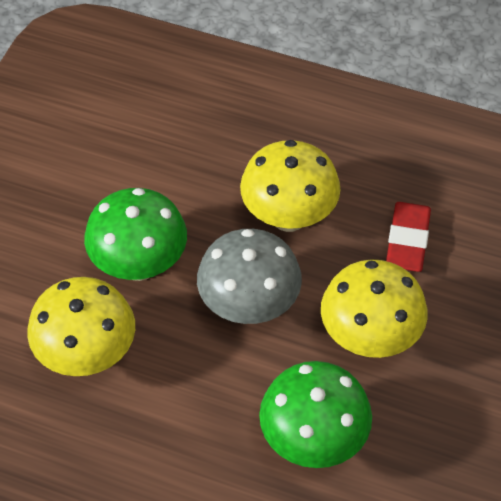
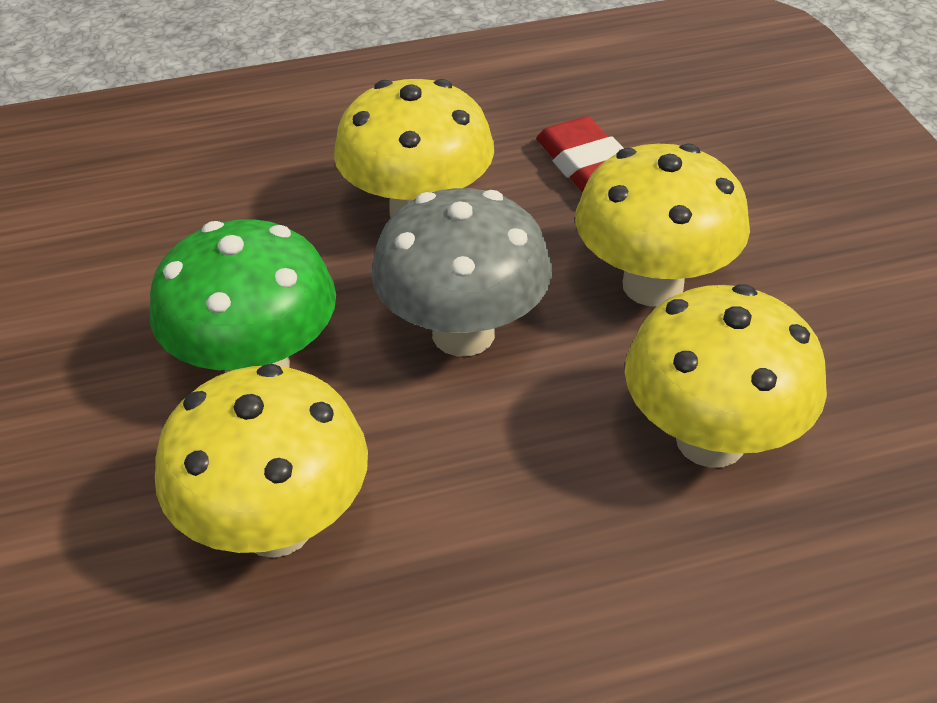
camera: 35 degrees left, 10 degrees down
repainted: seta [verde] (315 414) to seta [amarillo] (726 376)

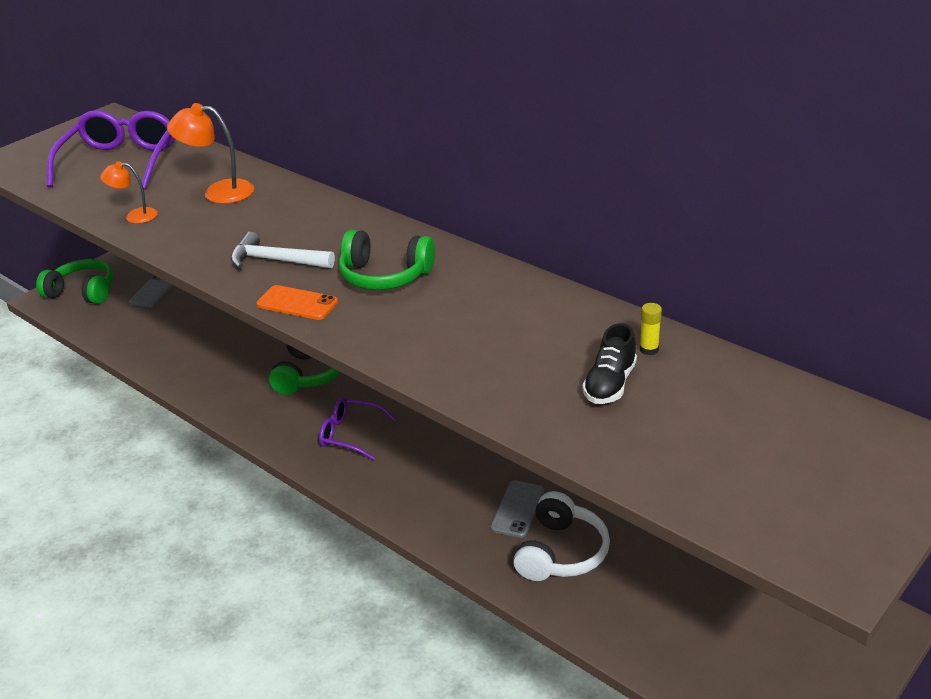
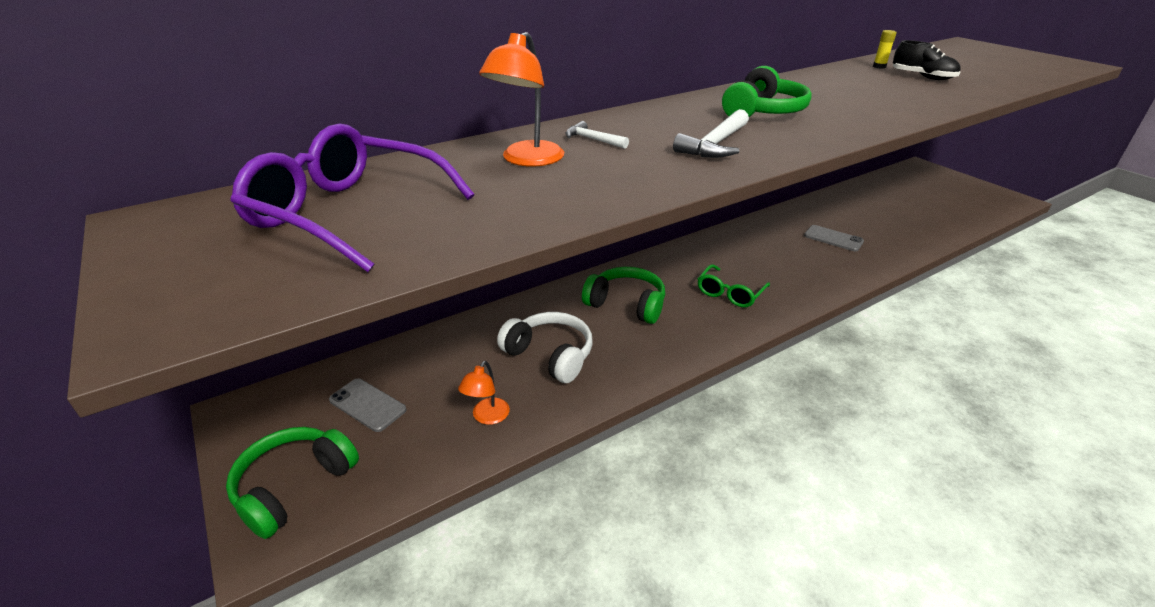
camera: 75 degrees left, 0 degrees up
gone: móvil [naranja] (297 302)
new: martillo [blanco] (597 135)
shifted: lámpara [naranja] (129 192) to (484 393); auriculares [blanco] (561 536) to (545 347)
repainted: gafas [morado] (358 428) to gafas [verde] (734 286)

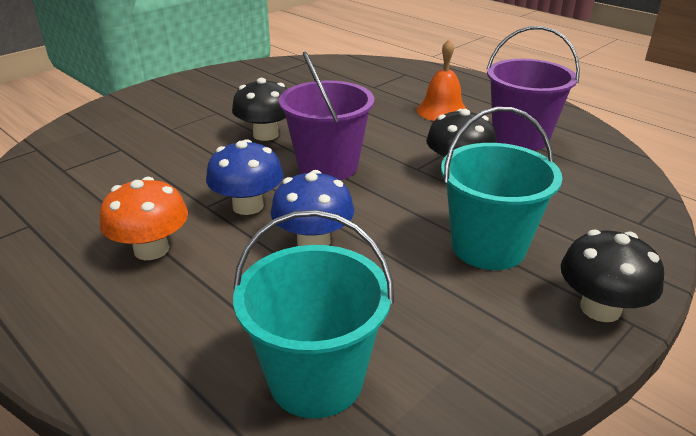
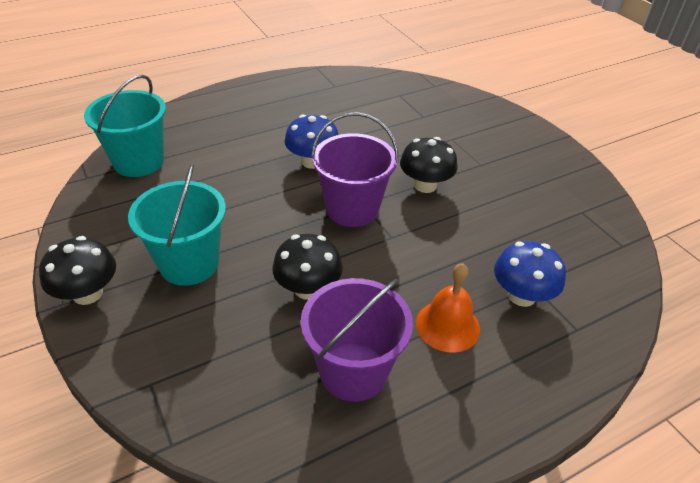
camera: 105 degrees right, 10 degrees up
gone: seta [naranja] (144 218)
shifted: seta [azul] (312 208) to (530 274)

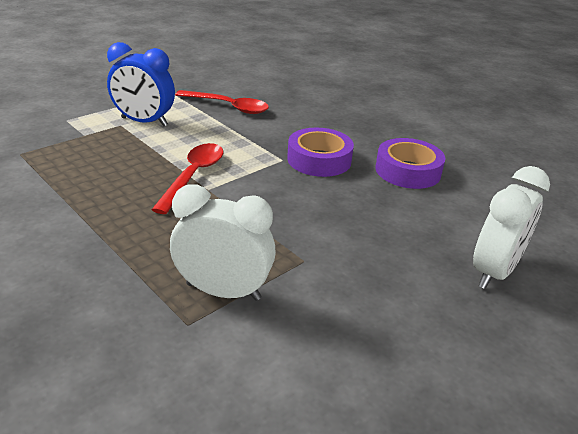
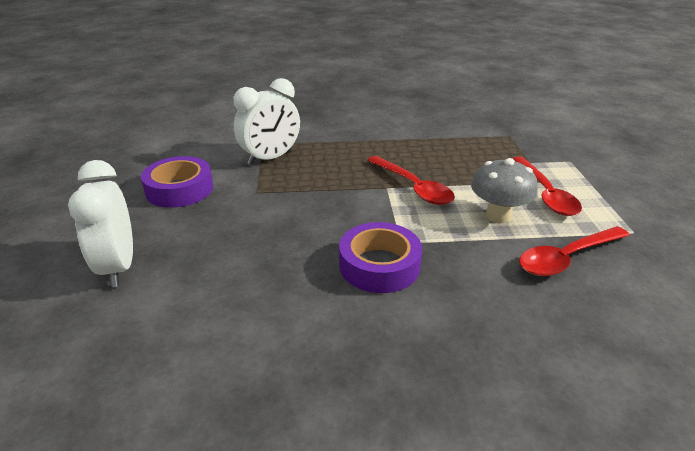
camera: 130 degrees right, 0 degrees up
new: seta [gris] (504 191)
shifted: cinta adhesiva [morado] (411 163) to (177 182)
swapped: despertador [azul] (141 84) to cuchara [rojo] (547 186)

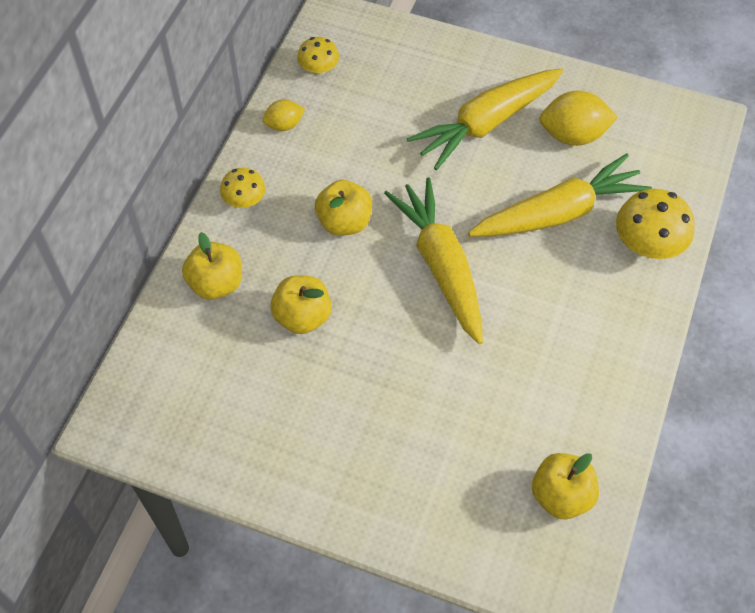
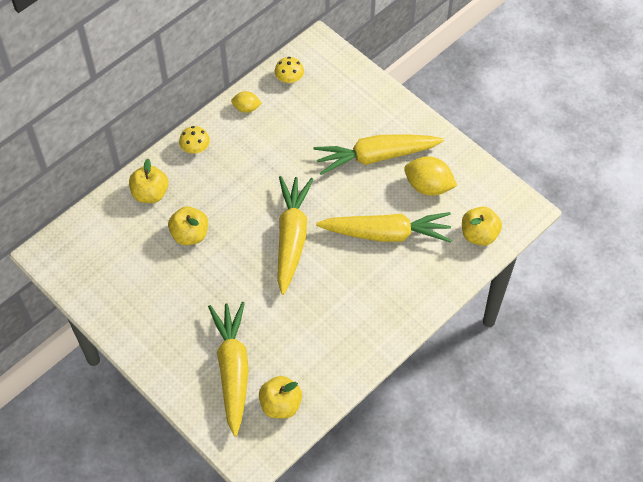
camera: 25 degrees right, 0 degrees up
gone: seta [amarillo] (655 224)
new: zanahoria [amarillo] (228 369)
shifted: manzana [amarillo] (343 208) to (482 226)

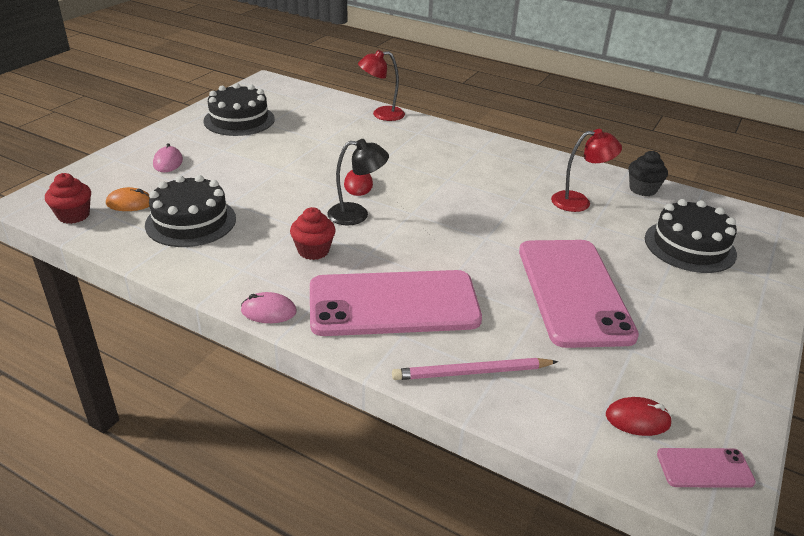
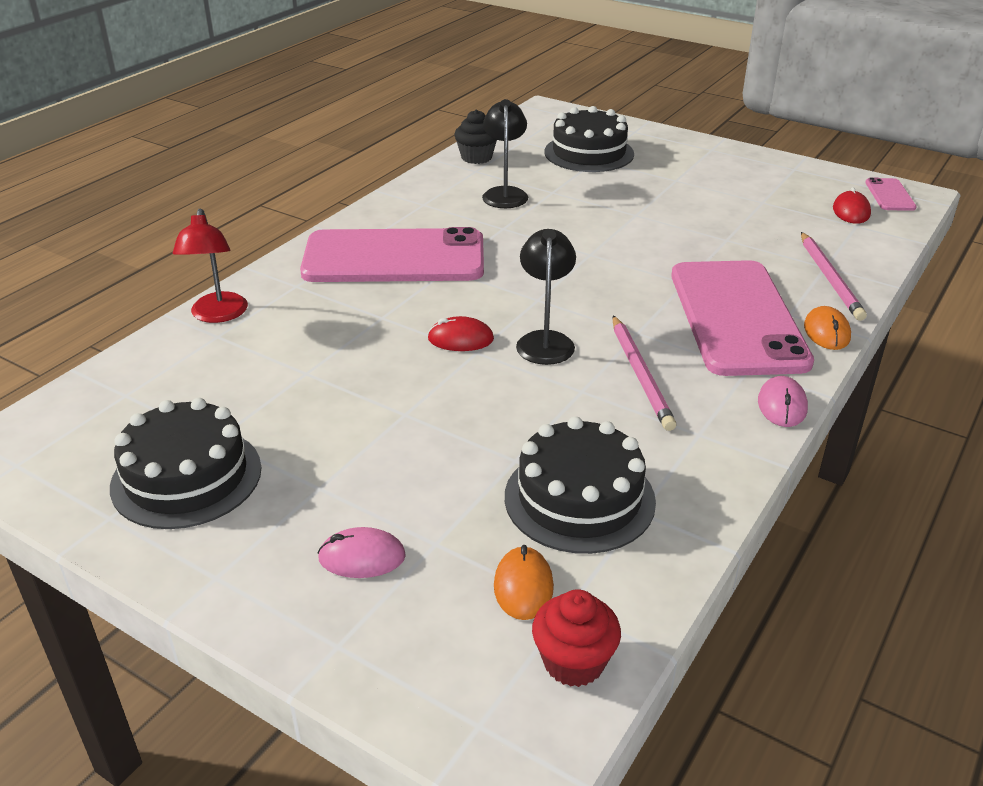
camera: 85 degrees left, 0 degrees up
new: ratón [naranja] (827 328)
shifted: móvil [rosa] (579 294) to (392 254)
swapped: magdalena [rojo] (313 233) to lápiz [rosa] (644 373)
repainted: lámpara [rojo] (586 170) to lámpara [negro] (505 153)

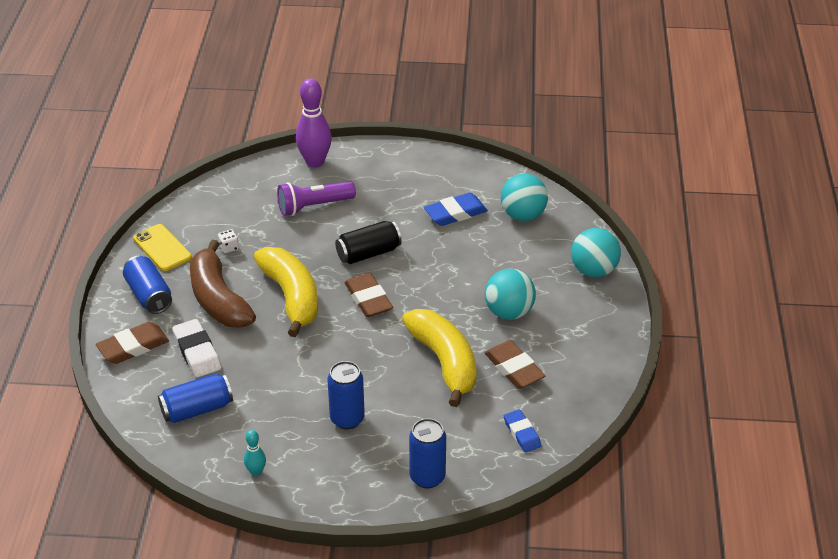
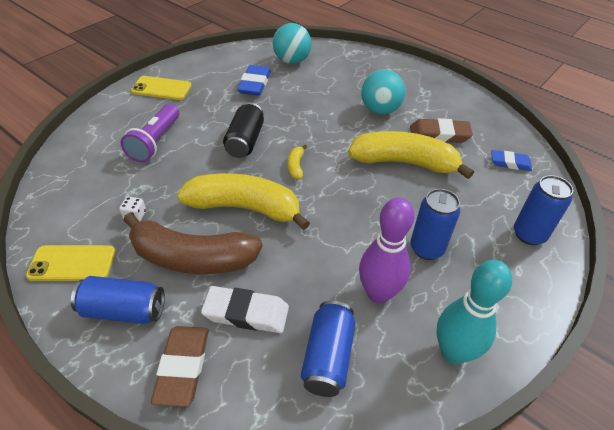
camera: 55 degrees left, 5 degrees up
gone: pelota [turquesa] (596 252)
new: móvil [amarillo] (161 88)
shifted: bolo [morado] (314 123) to (386 250)
swapped: goma de borrar [marrón] (368 295) to plátano [amarillo] (297 162)
scaled: bolo [turquesa] (255 453) = (474 312) x2.04

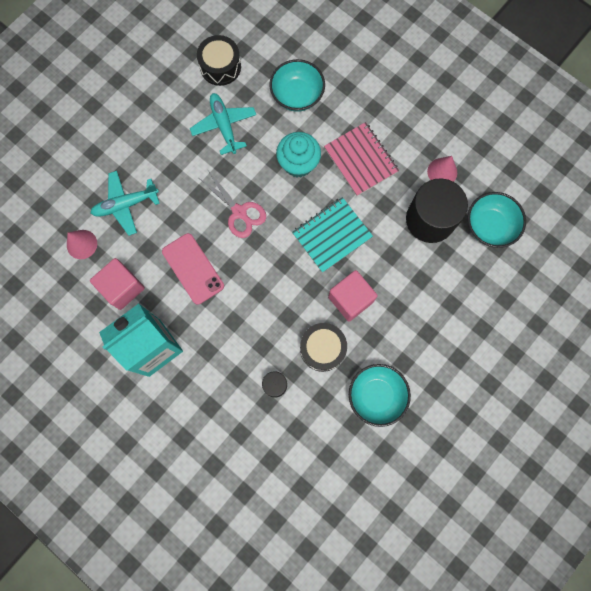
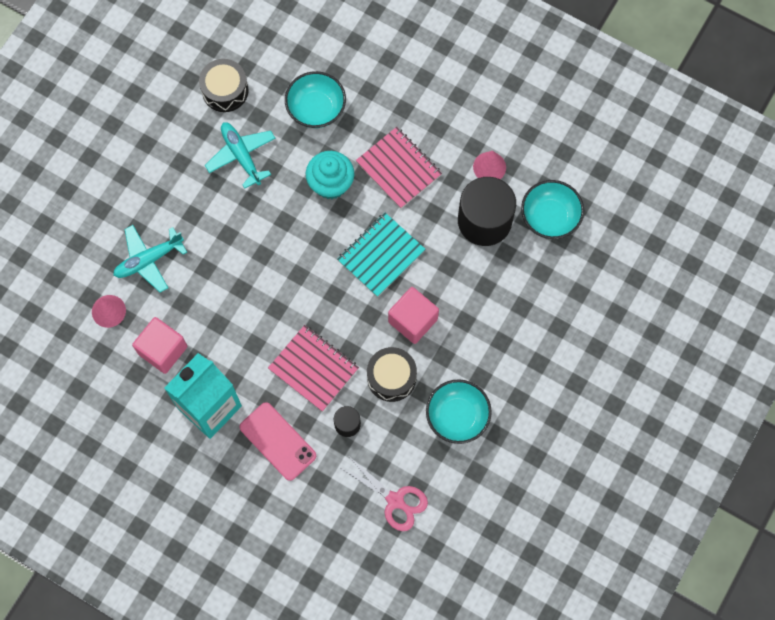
camera: 10 degrees left, 5 degrees down
new: cuaderno [rosa] (313 368)
shifted: móvil [rosa] (193 269) to (277 441); tijeras [rosa] (232 204) to (384 494)

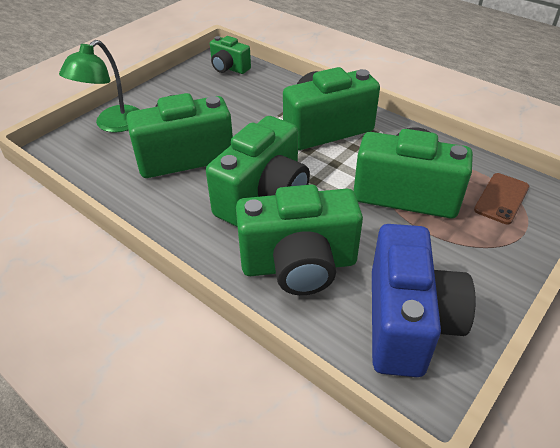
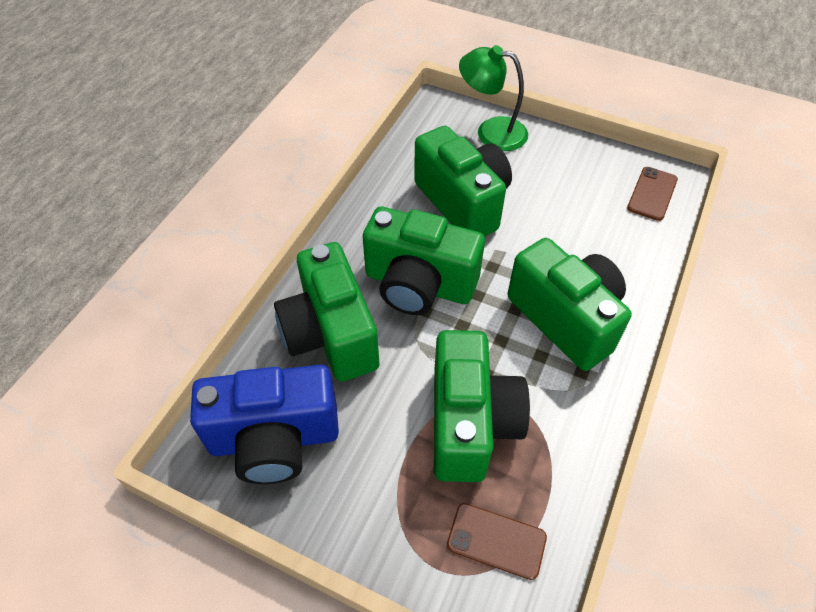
camera: 75 degrees right, 10 degrees up
swapped: cámara [verde] (230 55) to móvil [marrón] (652 194)

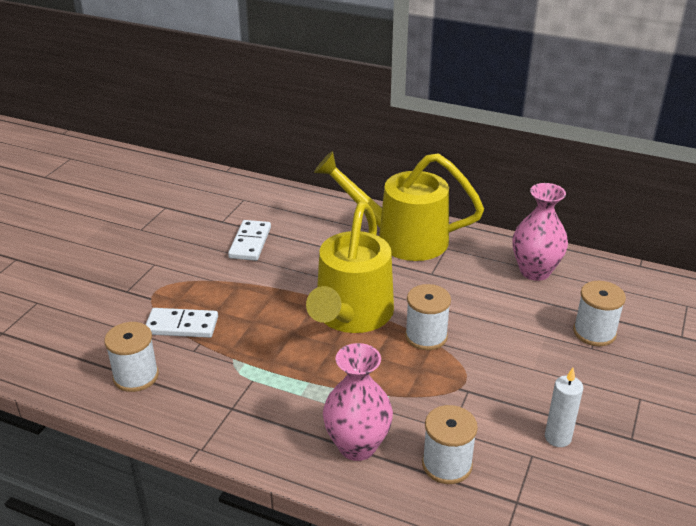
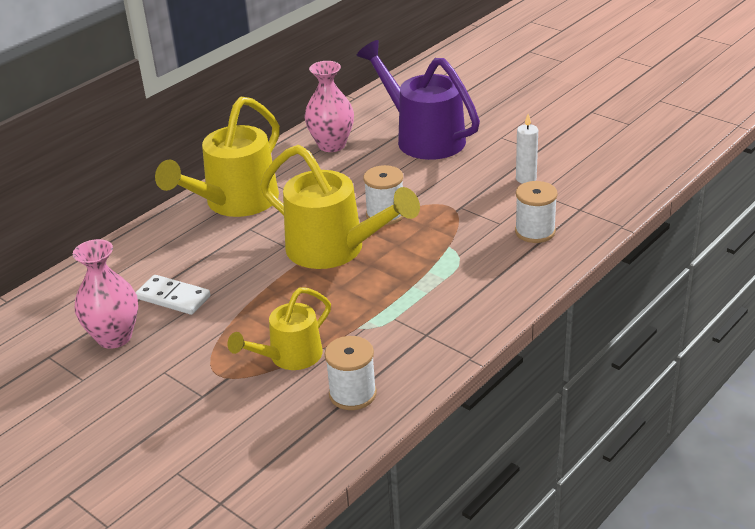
camera: 70 degrees left, 0 degrees up
shifted: florero [rosa] (358 402) to (105 294)
swapped: ficha de dominó [blanco] (181 323) to regadera [amarillo] (279 328); carrete [blanco] (599 313) to regadera [morado] (418 100)

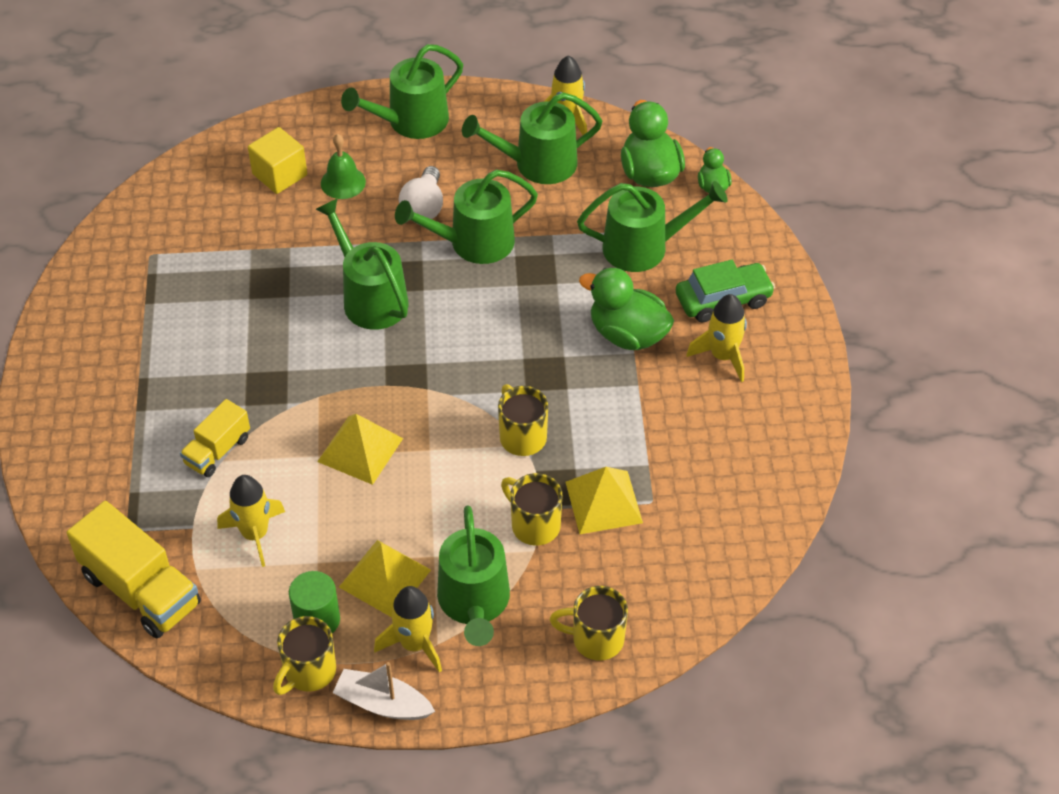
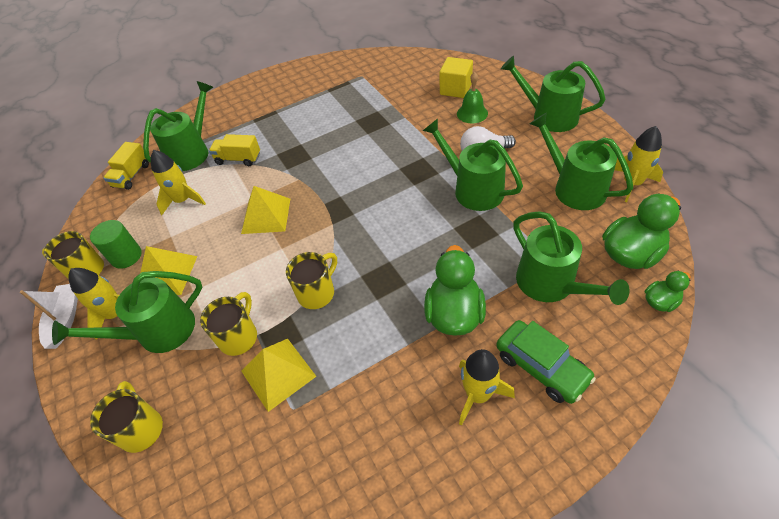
camera: 70 degrees right, 0 degrees up
shifted: regadera [verde] (362 264) to (178 126)
scaled: camión [amarillo] (134 570) = (126 166) x0.58

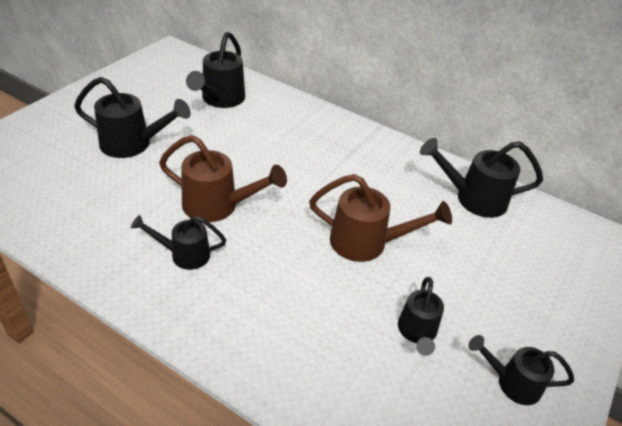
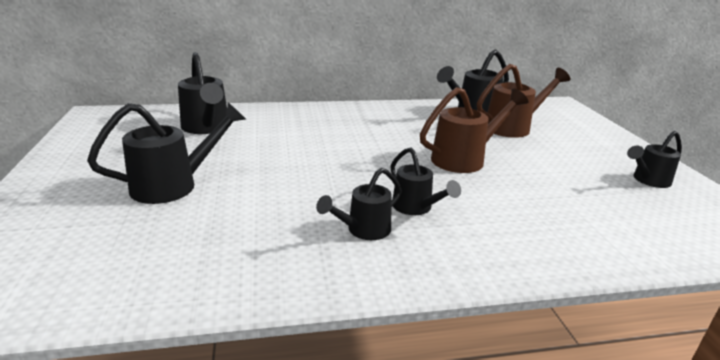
camera: 40 degrees left, 15 degrees down
shifted: regadera [marrón] (223 178) to (524 101); regadera [negro] (421 316) to (426 181)

